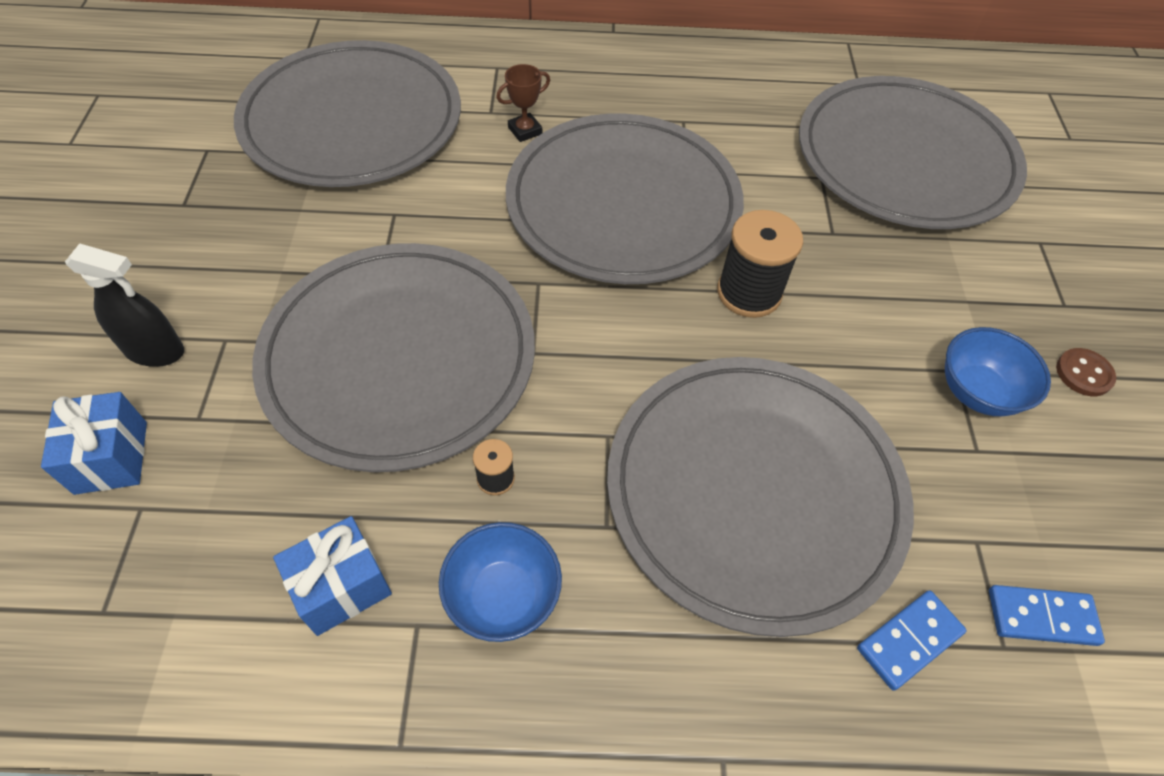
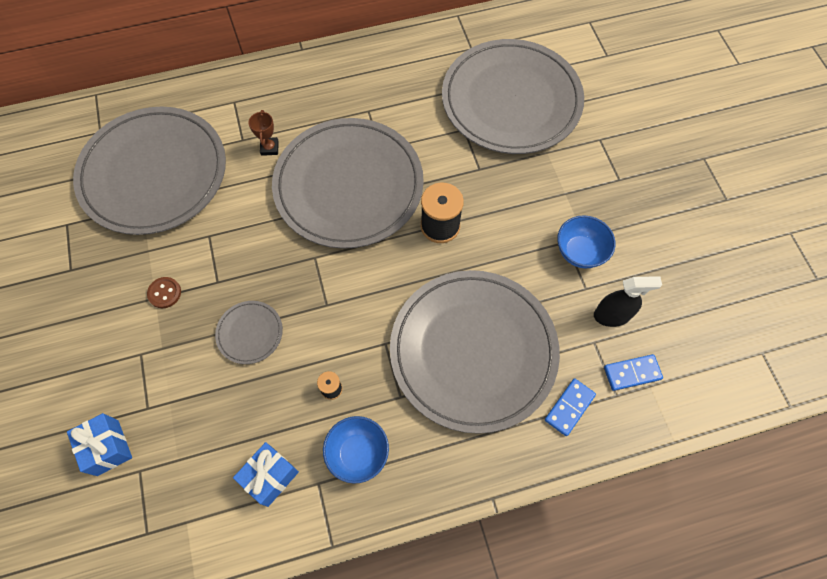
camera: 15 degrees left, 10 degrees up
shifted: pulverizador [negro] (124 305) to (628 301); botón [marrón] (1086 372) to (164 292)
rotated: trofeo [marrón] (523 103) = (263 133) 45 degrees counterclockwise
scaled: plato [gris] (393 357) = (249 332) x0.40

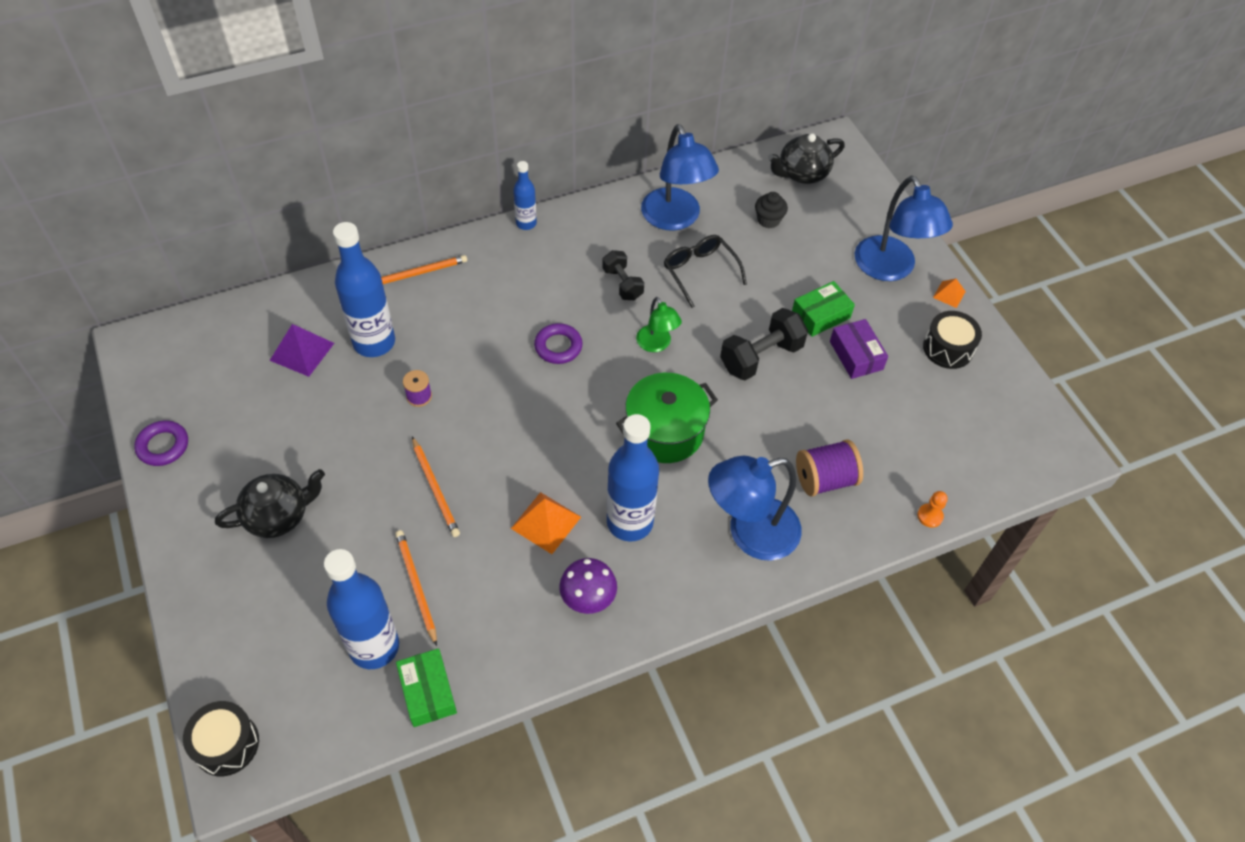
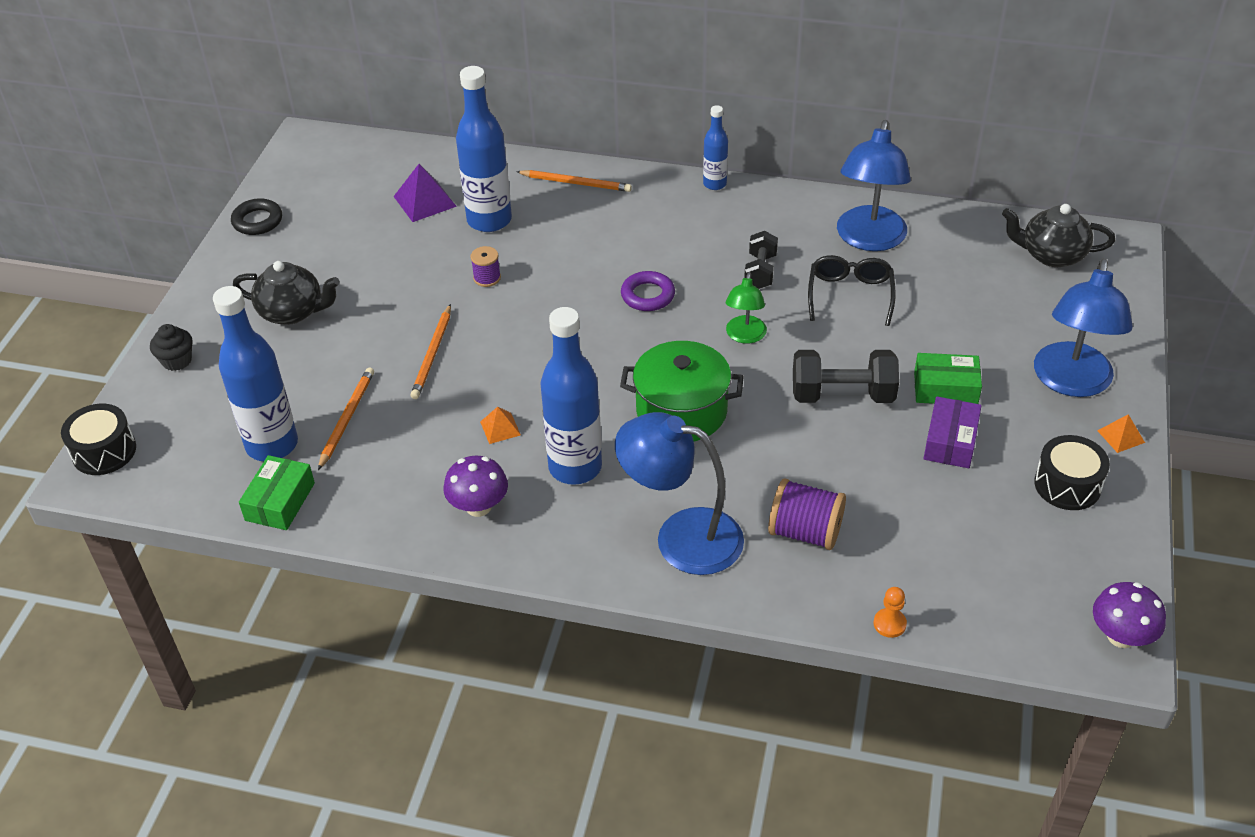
camera: 40 degrees right, 10 degrees down
new: seta [morado] (1129 615)
shifted: magdalena [negro] (771 210) to (171 347)
repainted: anillo [morado] (161 443) to anillo [negro] (256 216)
scaled: pirámide [naranja] (546 523) = (500 425) x0.58

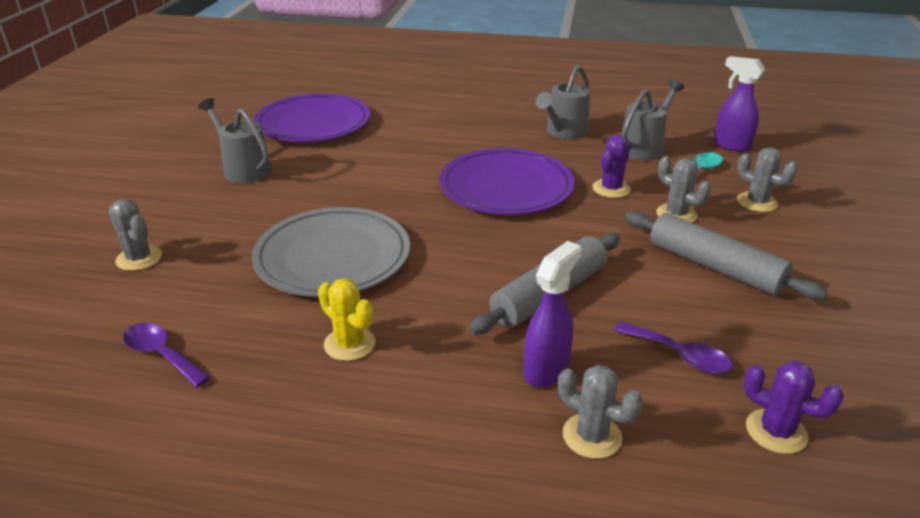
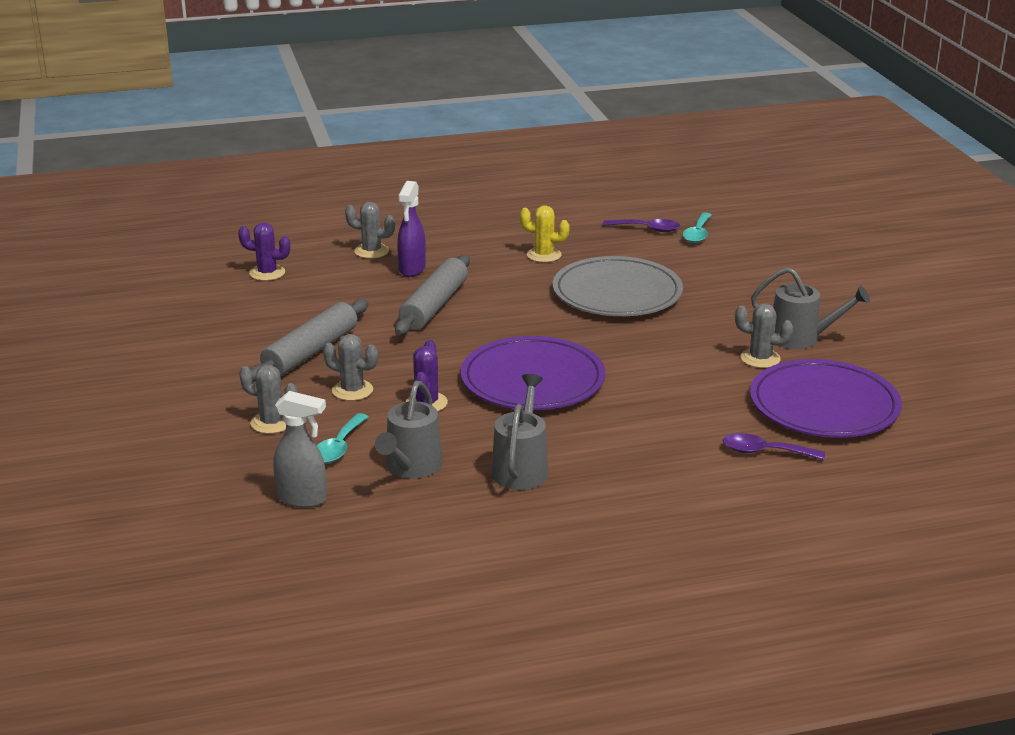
camera: 155 degrees right, 5 degrees down
new: cuchara [turquesa] (697 227)
shifted: cactus [gris] (135 235) to (764 336); cuchara [morado] (673 347) to (774 446)
repainted: pulverizador [morado] (739 104) to pulverizador [gris] (300 449)
rotated: rodillo [gris] (726 255) = (309 340) 75 degrees counterclockwise

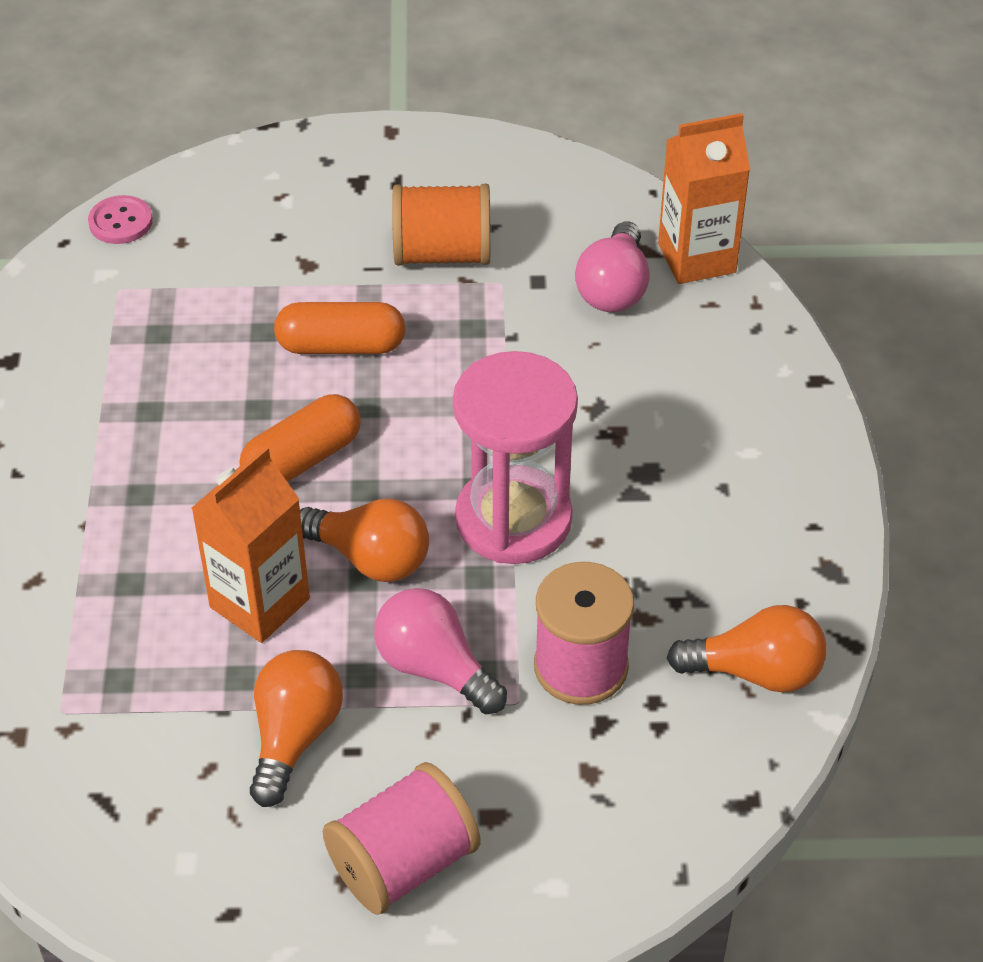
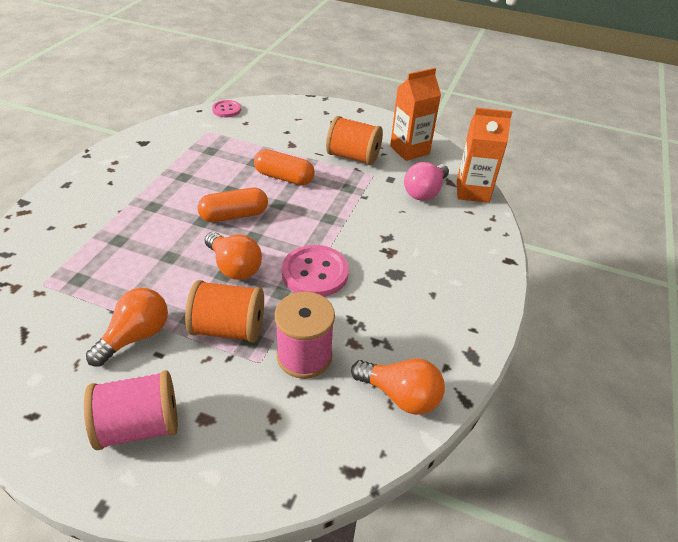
camera: 20 degrees right, 5 degrees down
shifted: cartón de leche [naranja] (251 544) to (415 114)
swapped: bombilla [rosa] (440 651) to carrete [naranja] (224 311); reloj de arena [rosa] (515 457) to botón [rosa] (315 271)

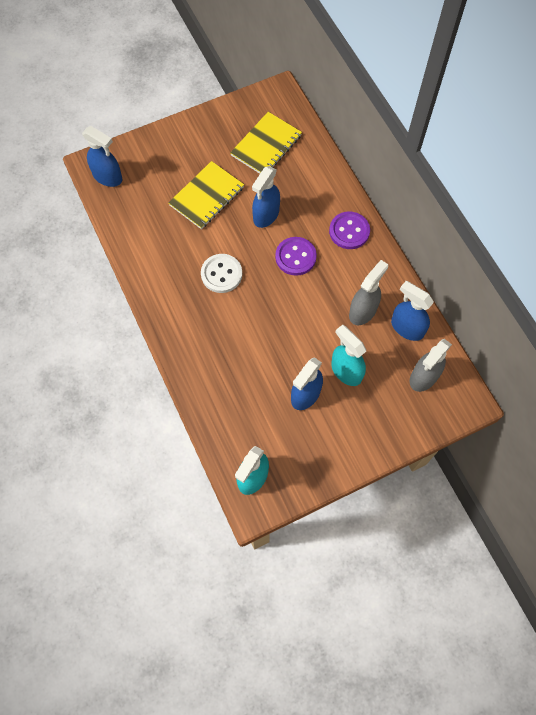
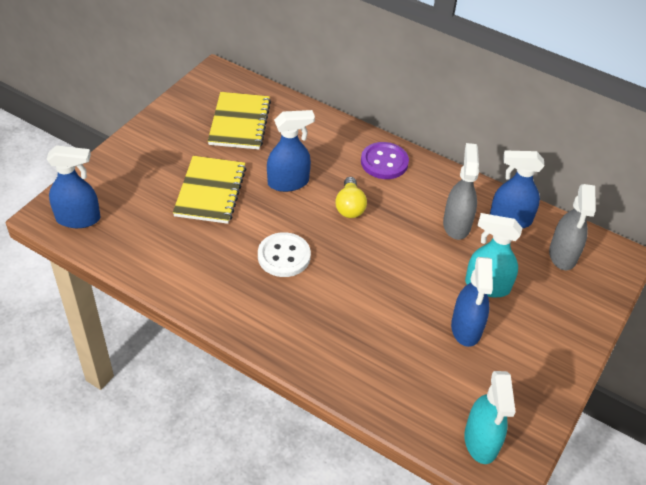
camera: 35 degrees left, 20 degrees down
swapped: botón [morado] (296 256) to bombilla [amarillo] (351 197)
rotated: pulverizador [azul] (266 197) = (291 151) 105 degrees counterclockwise

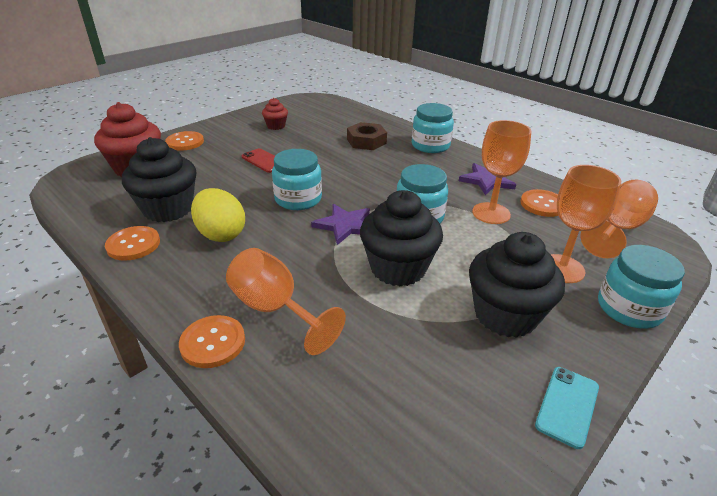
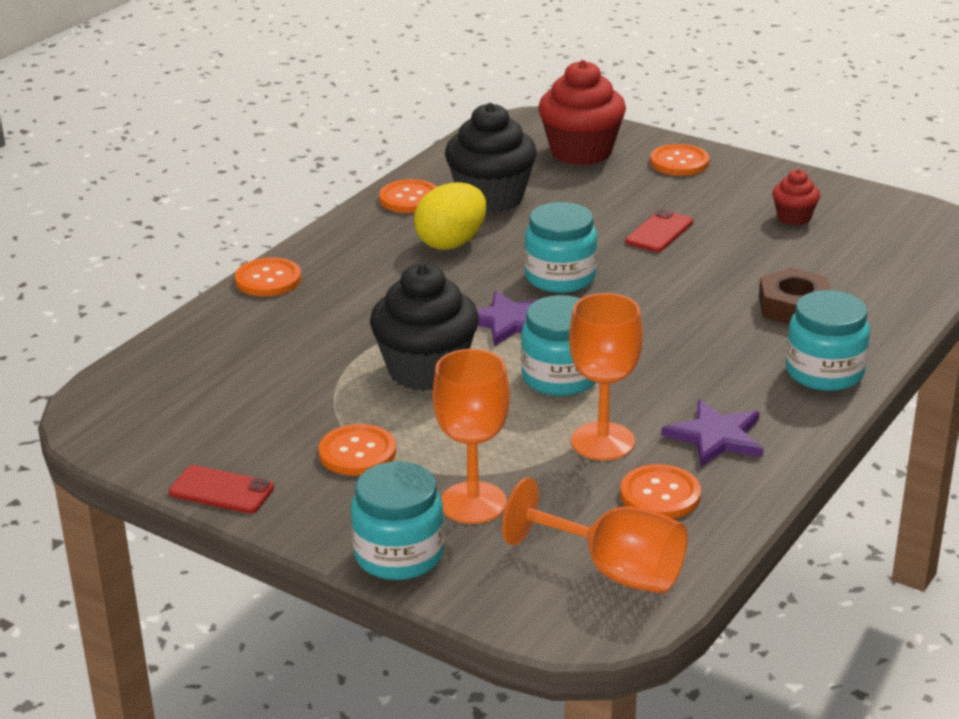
camera: 80 degrees right, 5 degrees down
gone: copa [naranja] (286 301)
swapped: magdalena [negro] (517 285) to botón [naranja] (357 450)
repainted: móvil [turquesa] (567 408) to móvil [rojo] (221 489)

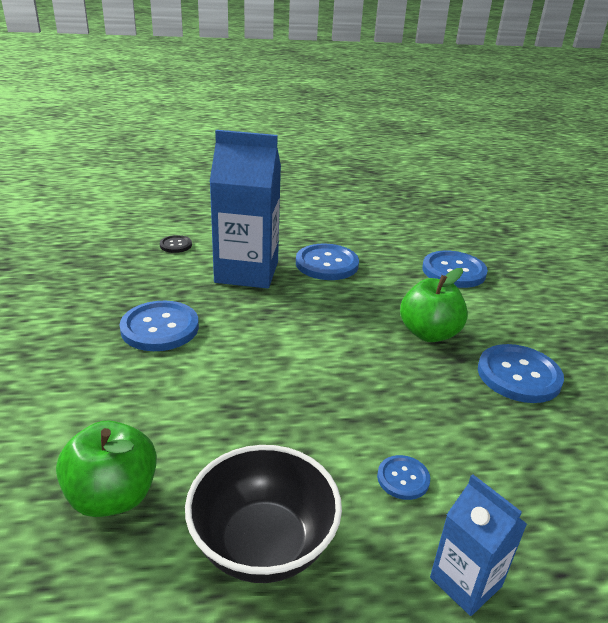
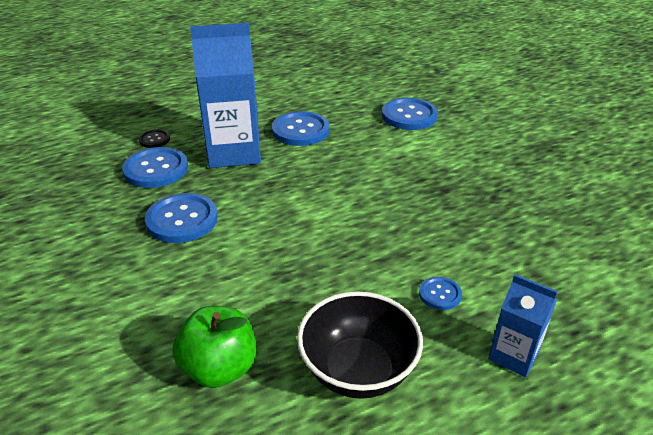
camera: 15 degrees left, 5 degrees up
gone: manzana [verde] (434 305)
shifted: botón [azul] (521 373) to (155 167)

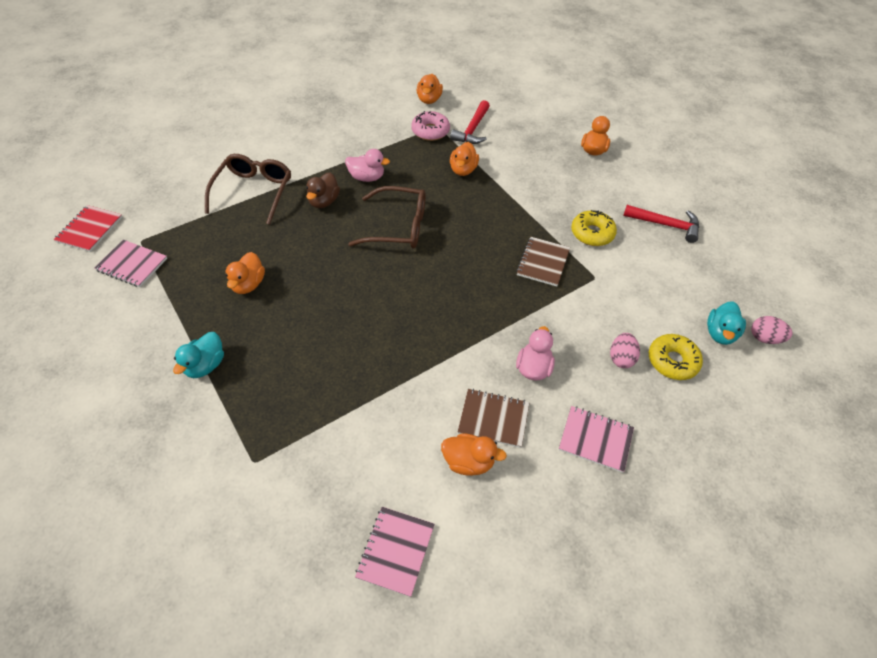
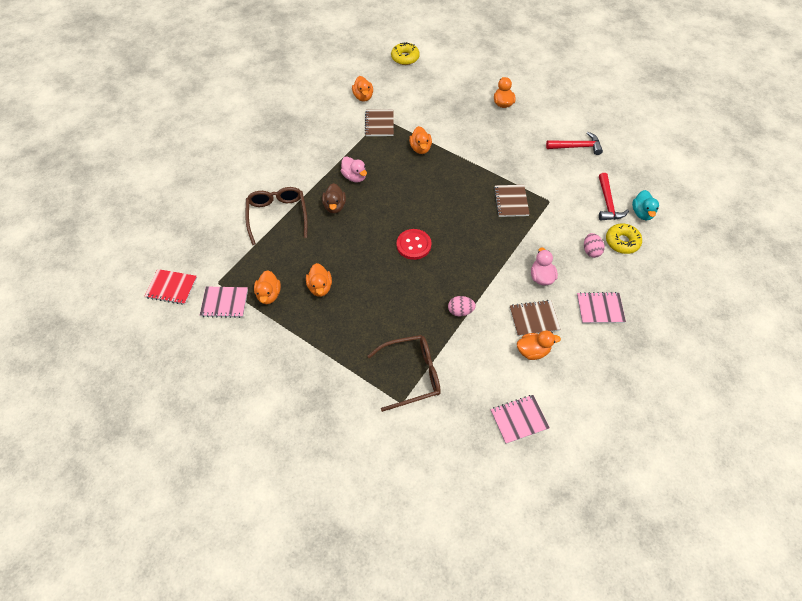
camera: 20 degrees left, 5 degrees up
gone: pato [turquesa] (198 355)
new: pato [naranja] (267 287); botón [rojo] (414 244)
shifted: gafas [marrón] (387 217) to (404 373); martillo [rojo] (470 122) to (614 197); rosquilla [amarillo] (594 228) to (405 53); huevo [rosa] (772 330) to (462 306)
swapped: rosquilla [rosa] (430 126) to cuaderno [marrón] (379 122)
rotated: cuaderno [rojo] (88 228) = (171 287) 75 degrees counterclockwise; pato [rosa] (367 165) = (354 169) 60 degrees clockwise; cuaderno [rosa] (395 552) = (520 419) 75 degrees clockwise

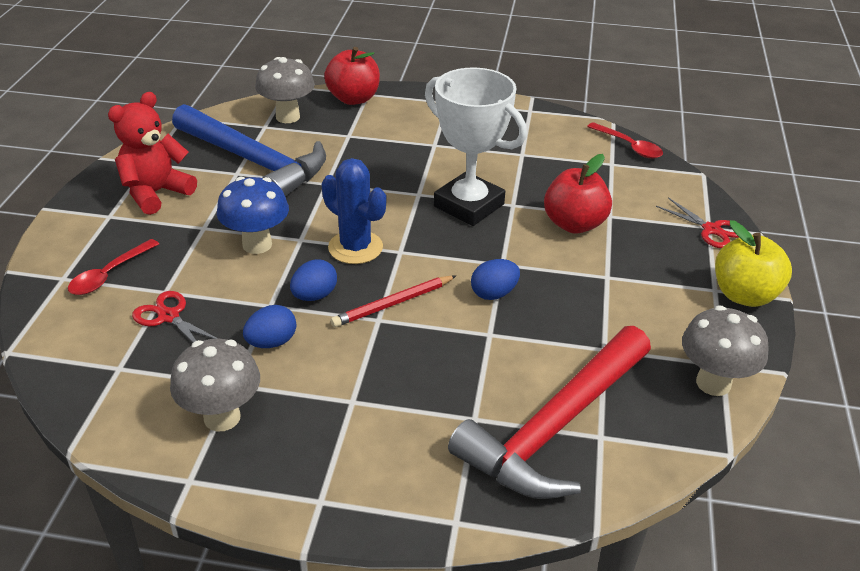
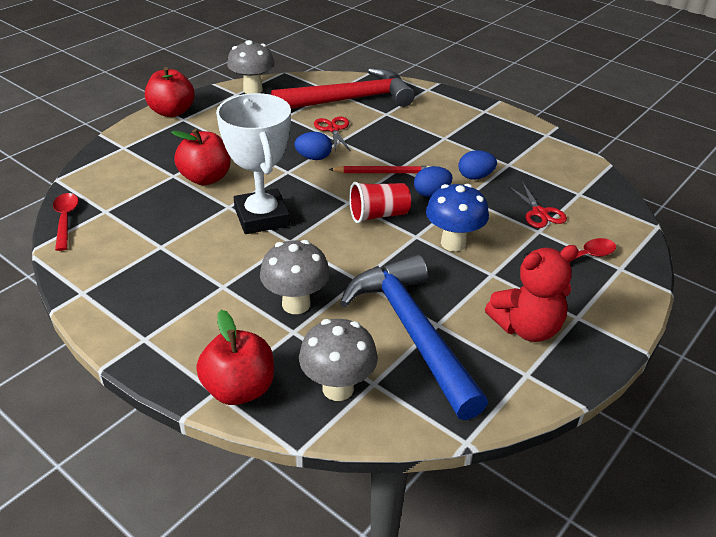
camera: 150 degrees left, 0 degrees up
shifted: seta [gris] (215 385) to (295 277); tijeras [rojo] (697 222) to (332 134)
swapped: cactus [azul] (354 211) to vaso [rojo] (380 202)
repainted: manzana [amarillo] (753 263) to manzana [rojo] (170 92)

